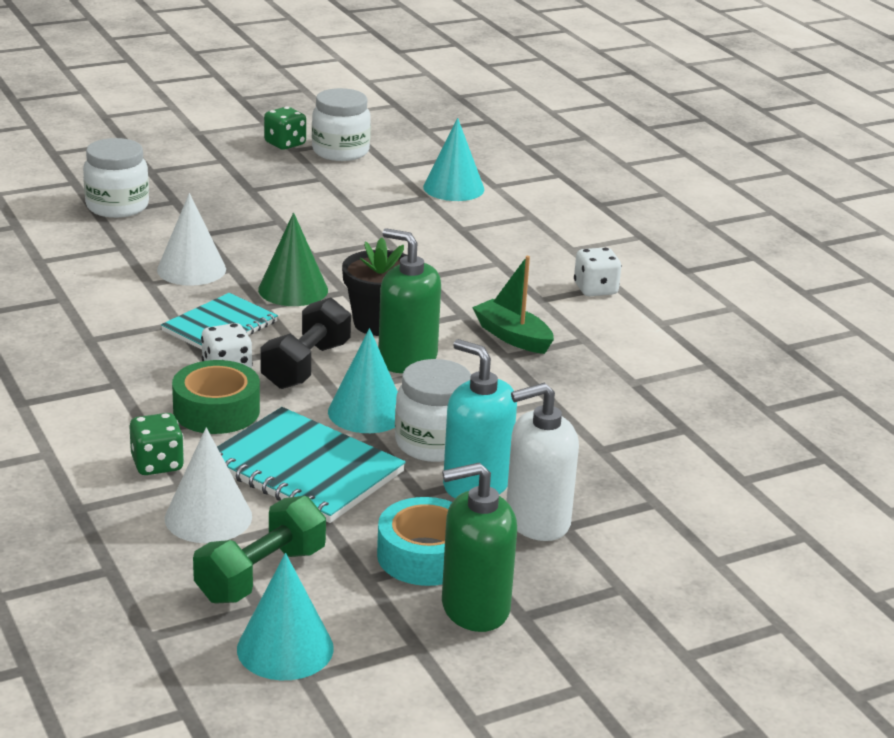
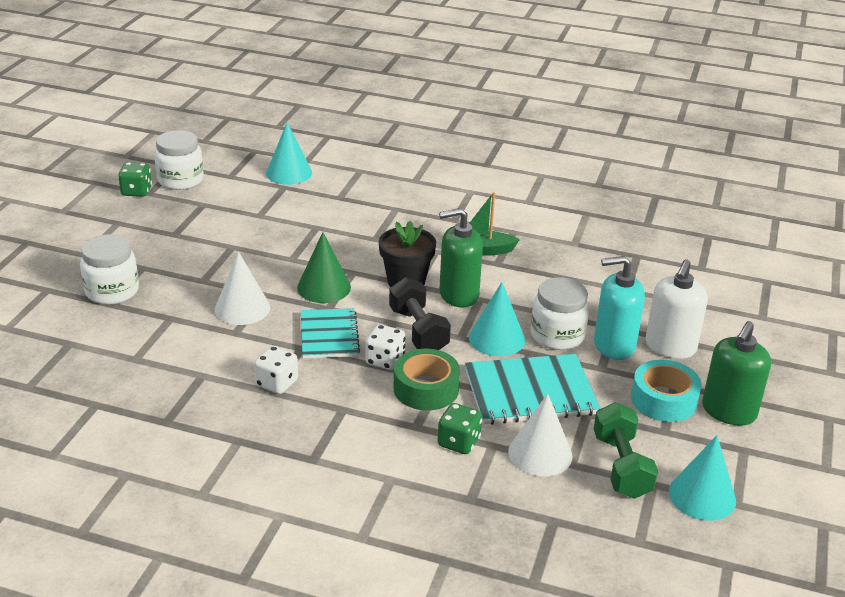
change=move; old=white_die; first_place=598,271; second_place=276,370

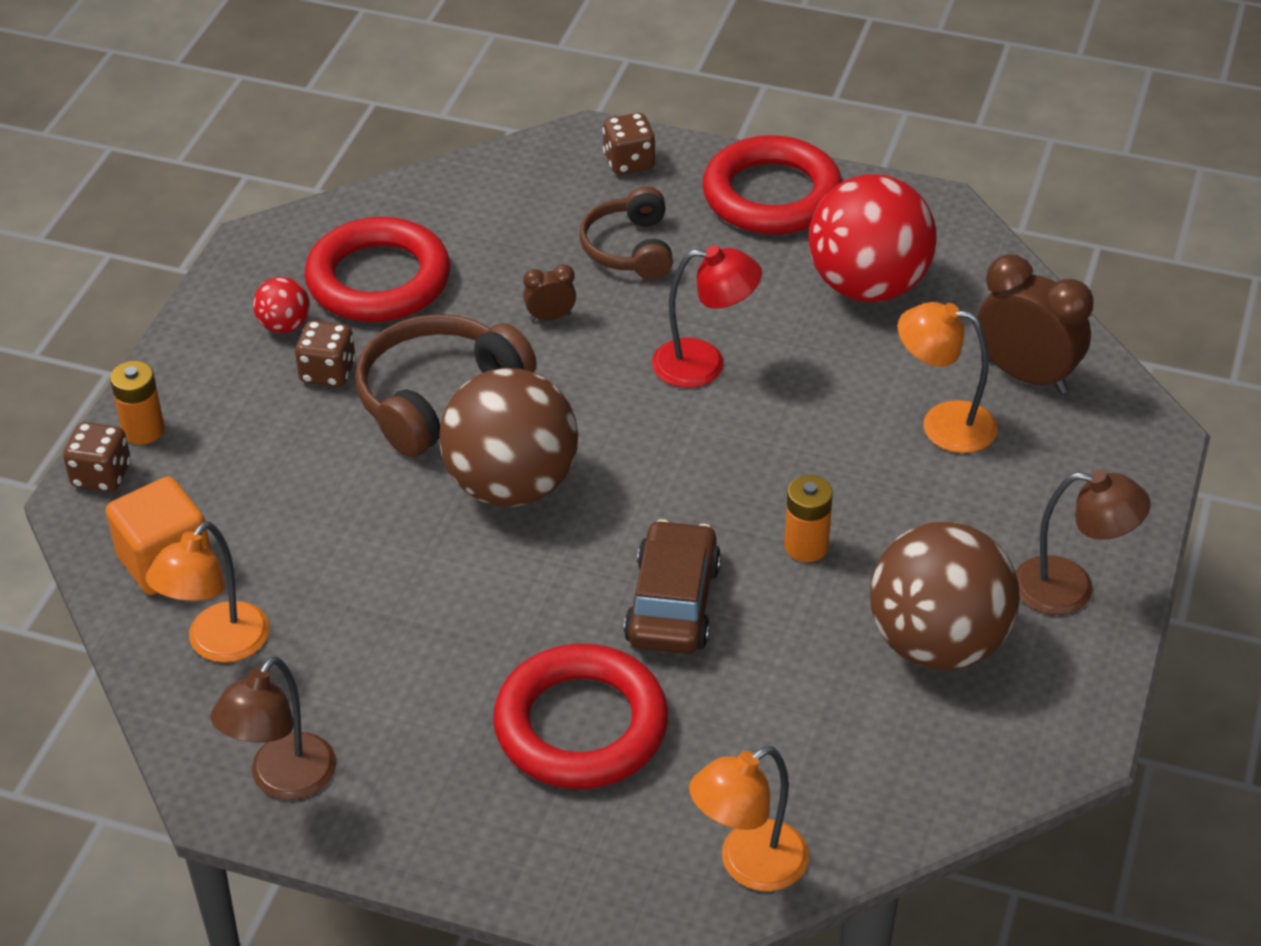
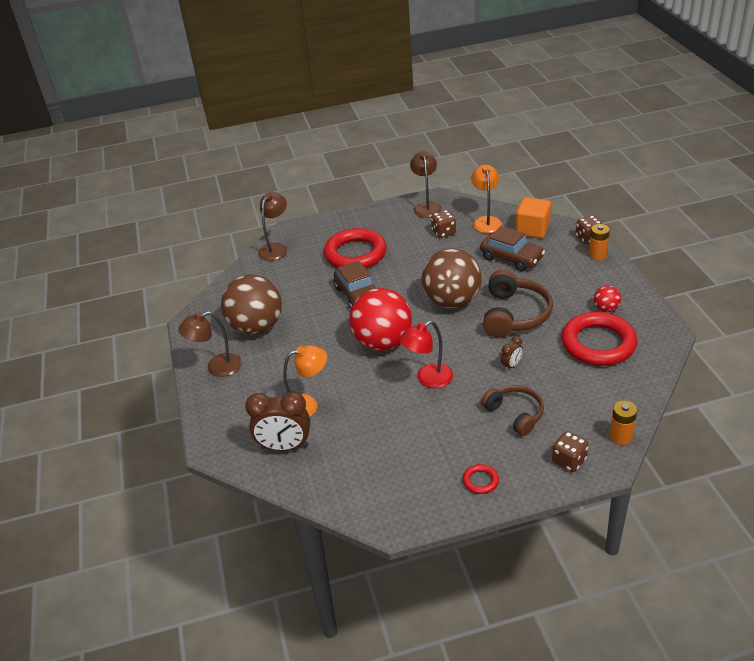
change=move; old=brown_die; first_place=325,353; second_place=443,224
change=recolor; old=orange-coloured_lamp; new=brown_lamp; first_place=749,818; second_place=272,226
change=resize; old=crimson_torus; first_place=772,185; second_place=481,479; factor=0.42
change=move; old=orange-coloured_power_cell; first_place=808,518; second_place=623,423
change=move; old=crimson_play_ball; first_place=873,238; second_place=380,319
change=insert; new=brown_toy_car; second_place=512,249

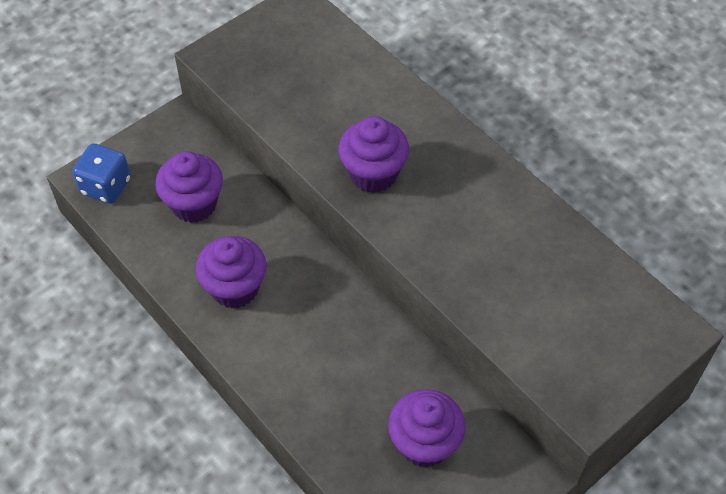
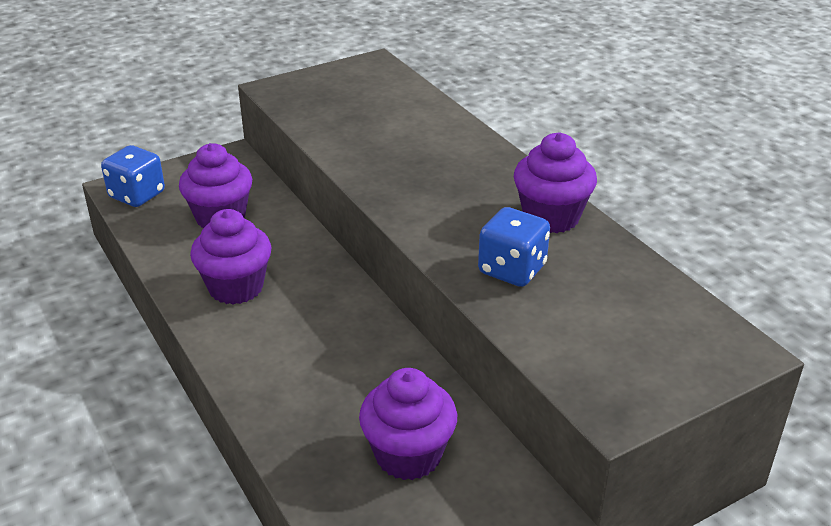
change=move; old=royal_purple_fairy_cake; first_place=373,154; second_place=555,182
change=insert; new=blue_die; second_place=514,247

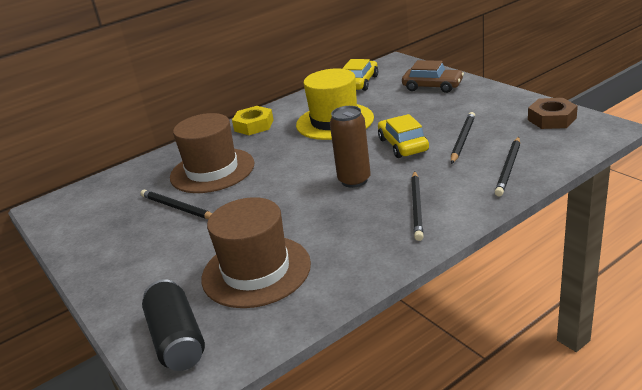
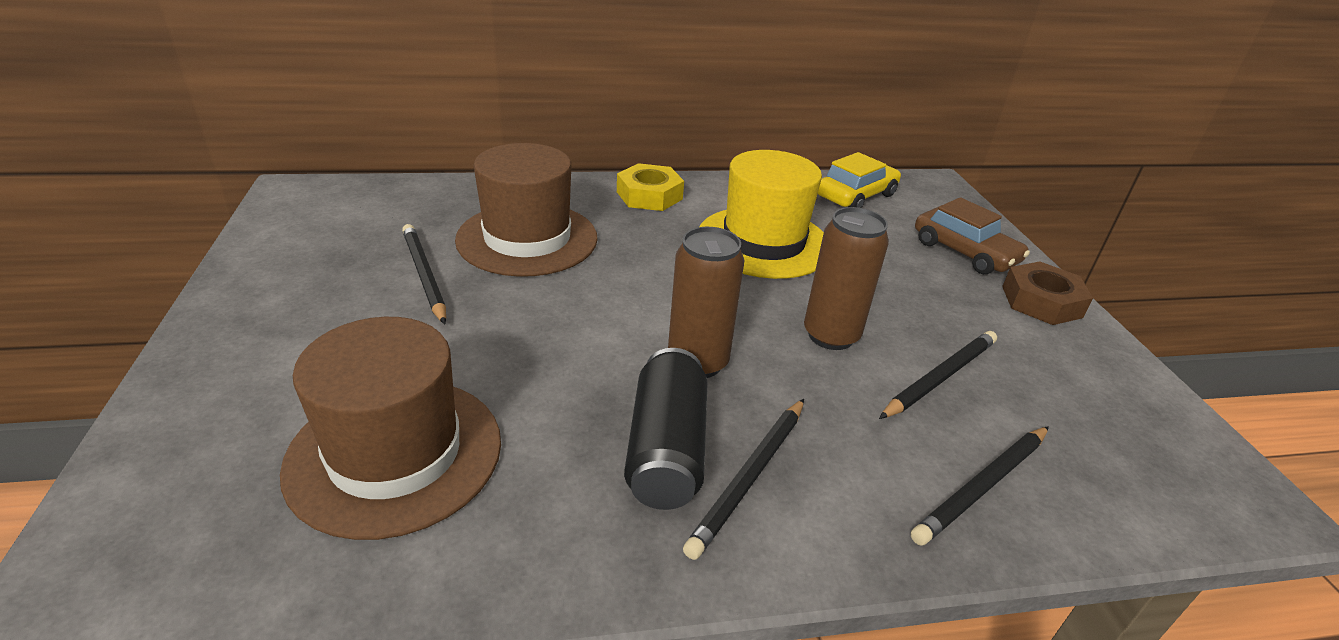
change=move; old=jet-black_tin; first_place=173,325; second_place=666,429
change=replace; old=yellow_toy_car; new=brown_tin; first_place=403,136; second_place=846,278
change=move; old=brown_nut; first_place=553,113; second_place=1047,293

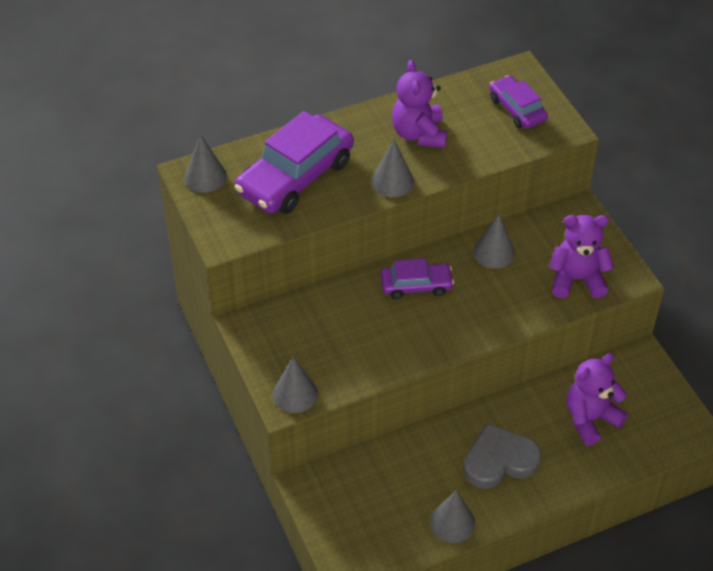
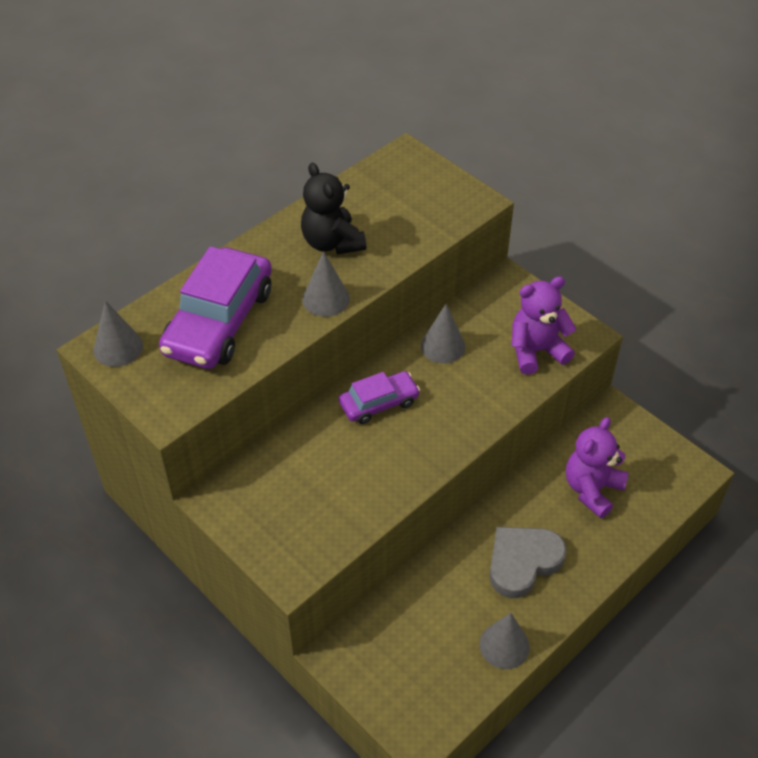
change=delete; old=gray_solid_cone; first_place=295,385
change=recolor; old=royal_purple_teddy_bear; new=jet-black_teddy_bear; first_place=419,104; second_place=333,208
change=delete; old=royal_purple_toy_car; first_place=518,102

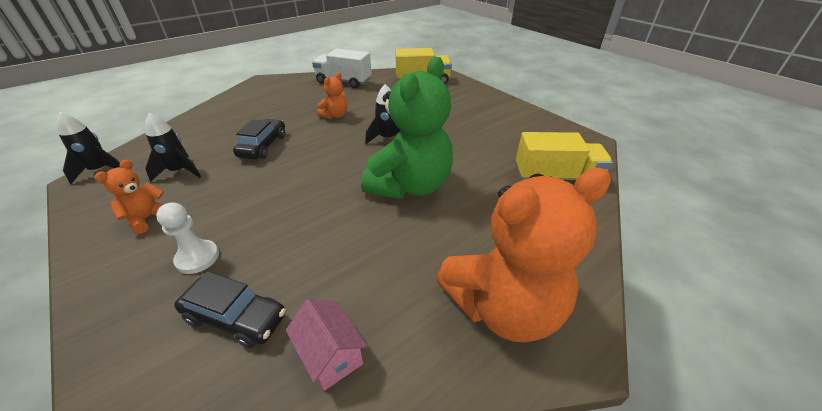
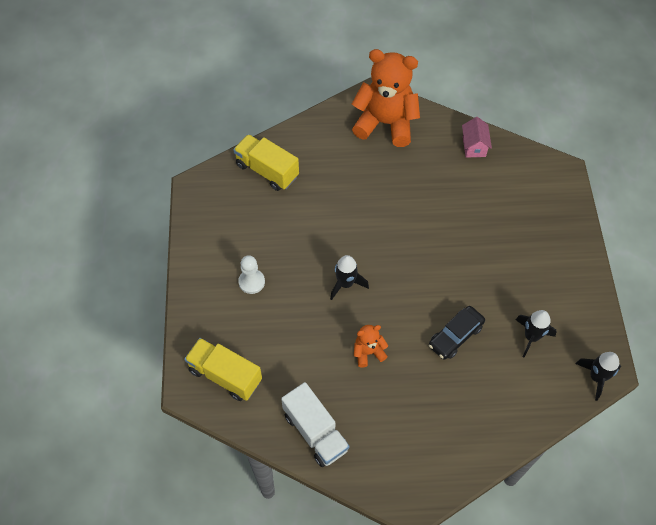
change=delete; old=orange-coloured_teddy_bear; first_place=129,197
change=move; old=white_game_pawn; first_place=187,238; second_place=251,274
change=delete; old=jet-black_toy_car; first_place=230,309
change=delete; old=emerald_teddy_bear; first_place=407,128

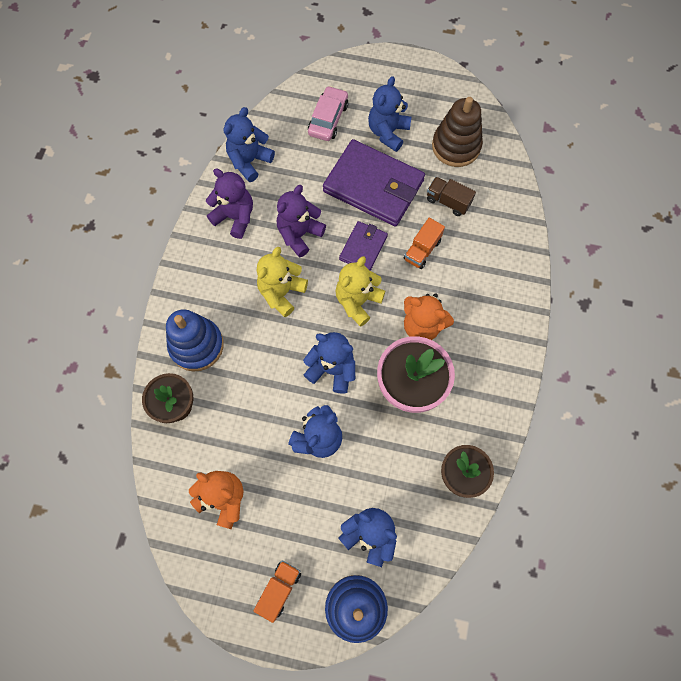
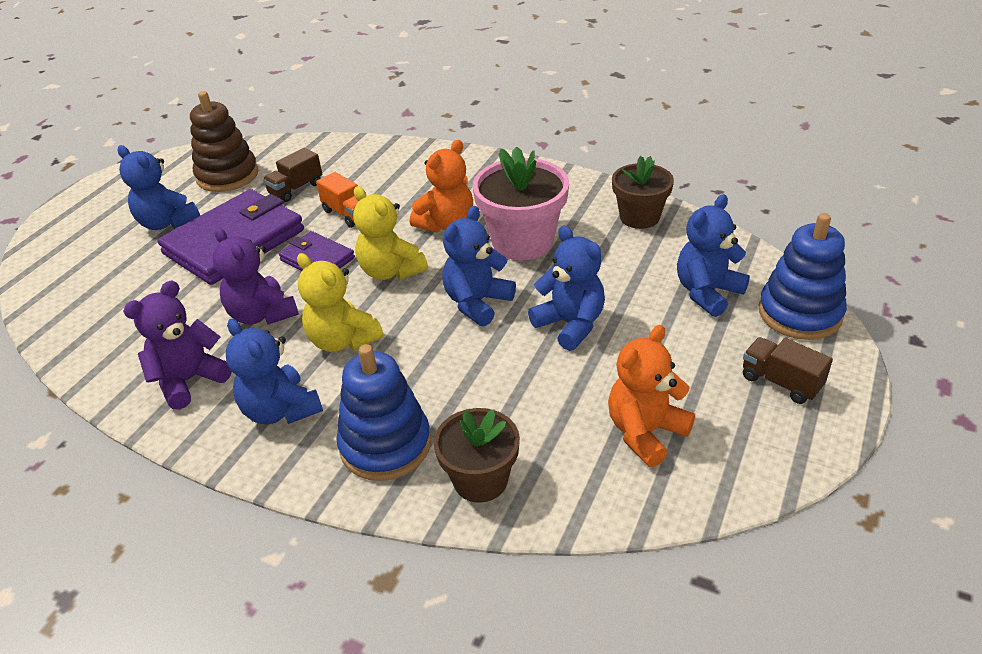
change=move; old=blue_teddy_bear; first_place=249,144; second_place=274,371
change=recolor; old=orange-coloured_truck; new=brown_truck; first_place=277,591; second_place=788,370
change=delete; old=rose-pink_toy_car; first_place=328,113

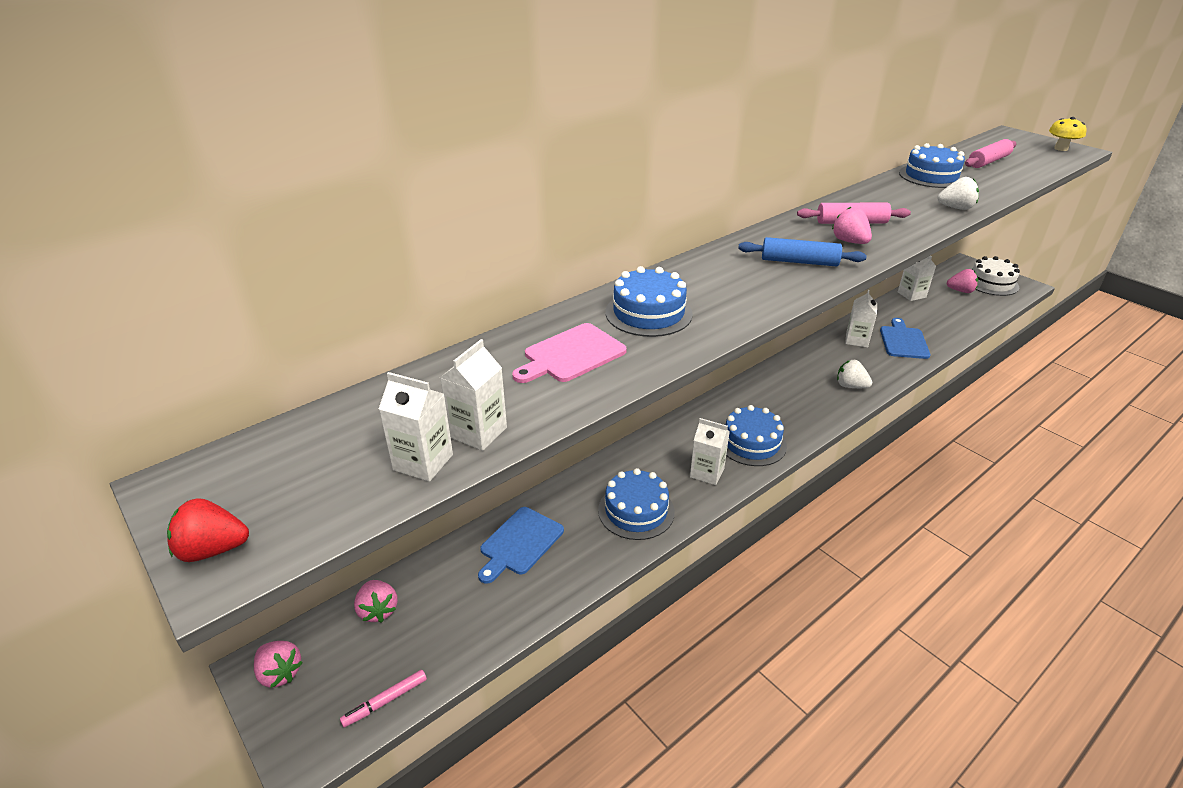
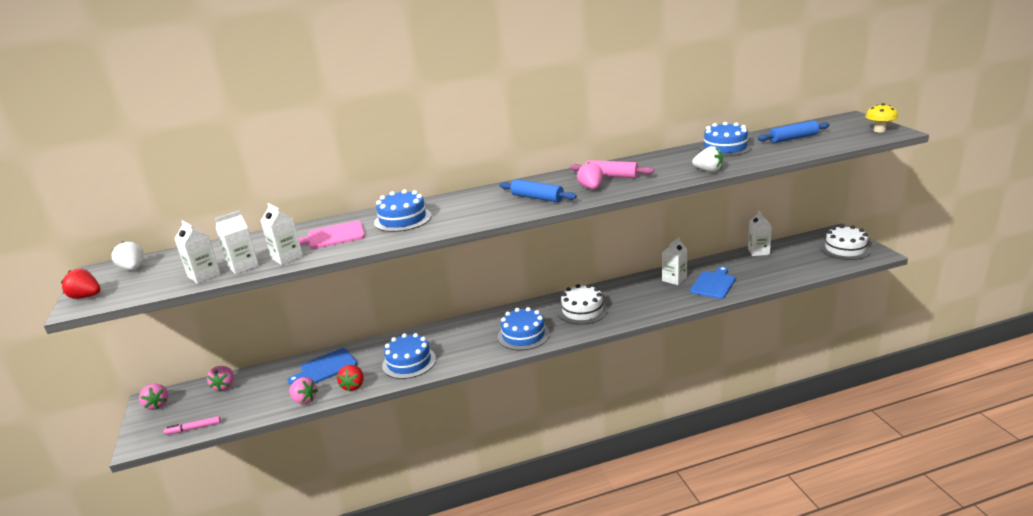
change=move; old=white_carton; first_place=710,451; second_place=282,234
change=move; old=white_strawberry; first_place=854,374; second_place=127,255
change=move; old=rose-pink_strawberry; first_place=962,281; second_place=303,391
change=recolor; old=rose-pink_rolling_pin; new=blue_rolling_pin; first_place=990,153; second_place=794,132
change=insert; new=crimson_strawberry; second_place=350,378
change=insert; new=white_cake; second_place=583,304

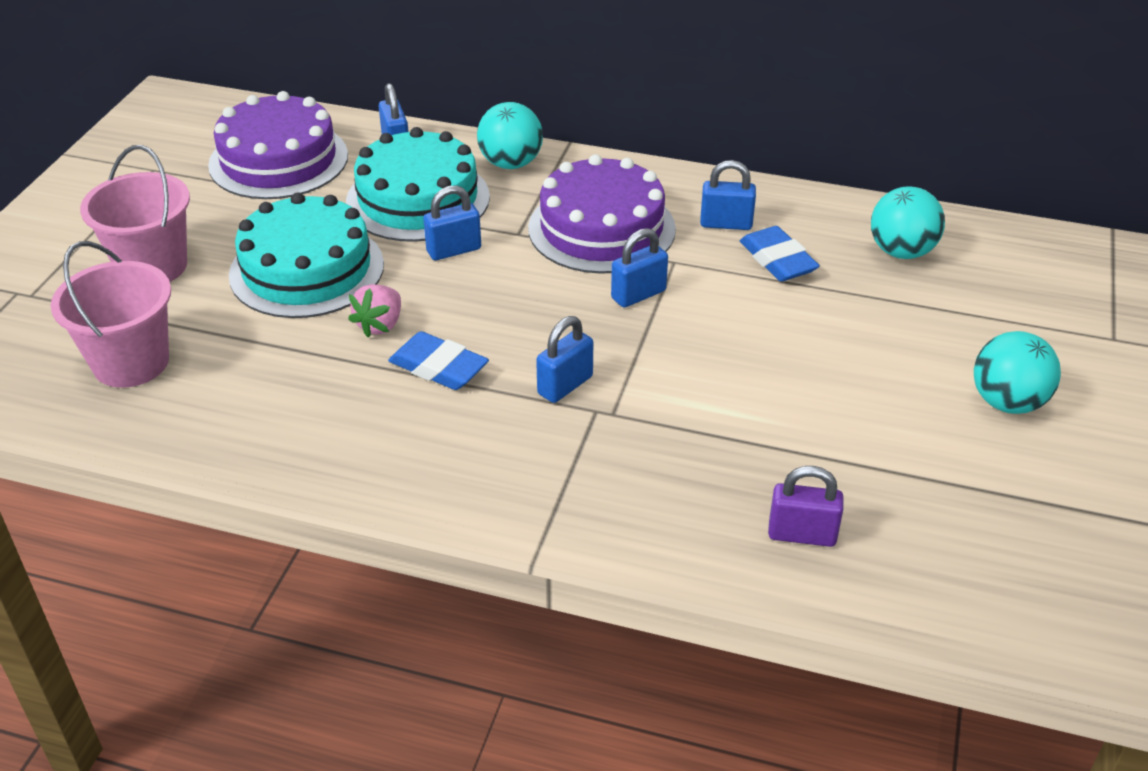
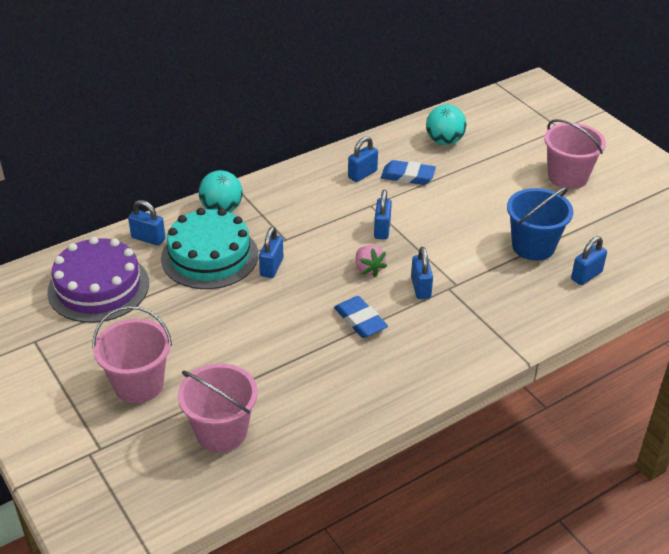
change=delete; old=turquoise_cake; first_place=306,255
change=move; old=rose-pink_strawberry; first_place=374,311; second_place=371,261
change=rotate; old=blue_pencil_eraser; first_place=438,360; second_place=361,317; degrees=75
change=delete; old=royal_purple_cake; first_place=602,214
change=recolor; old=royal_purple_small_lock; new=blue_small_lock; first_place=806,506; second_place=589,260
change=replace; old=turquoise_play_ball; new=rose-pink_pail; first_place=1017,372; second_place=575,154
change=insert; new=blue_pail; second_place=540,224

